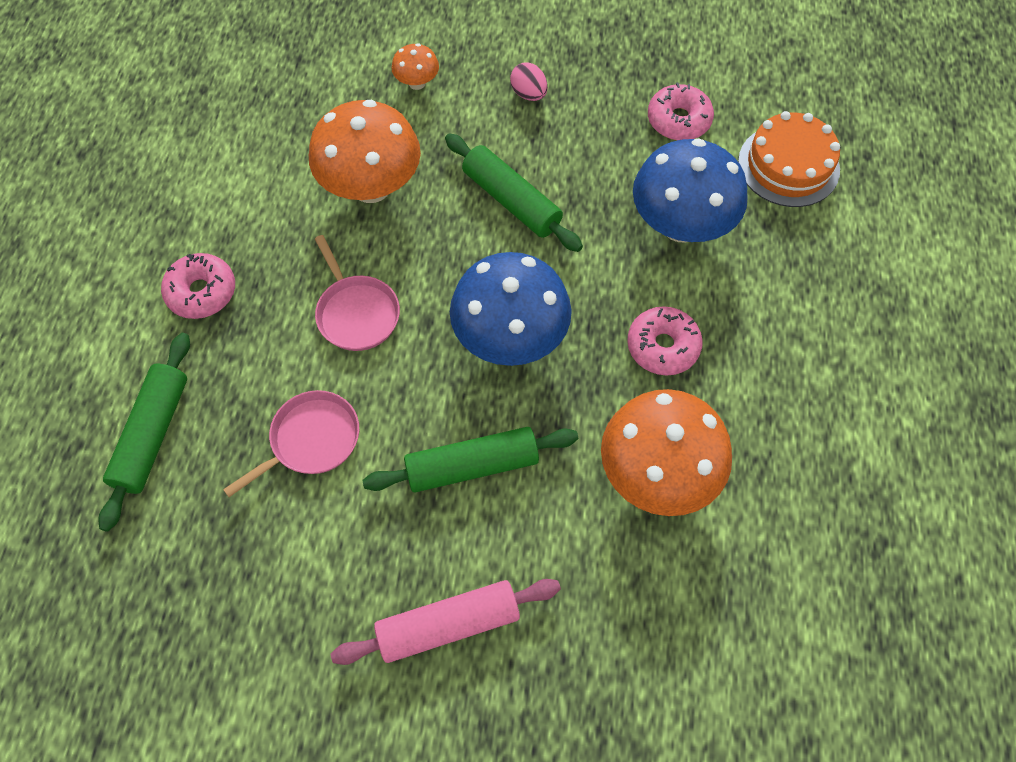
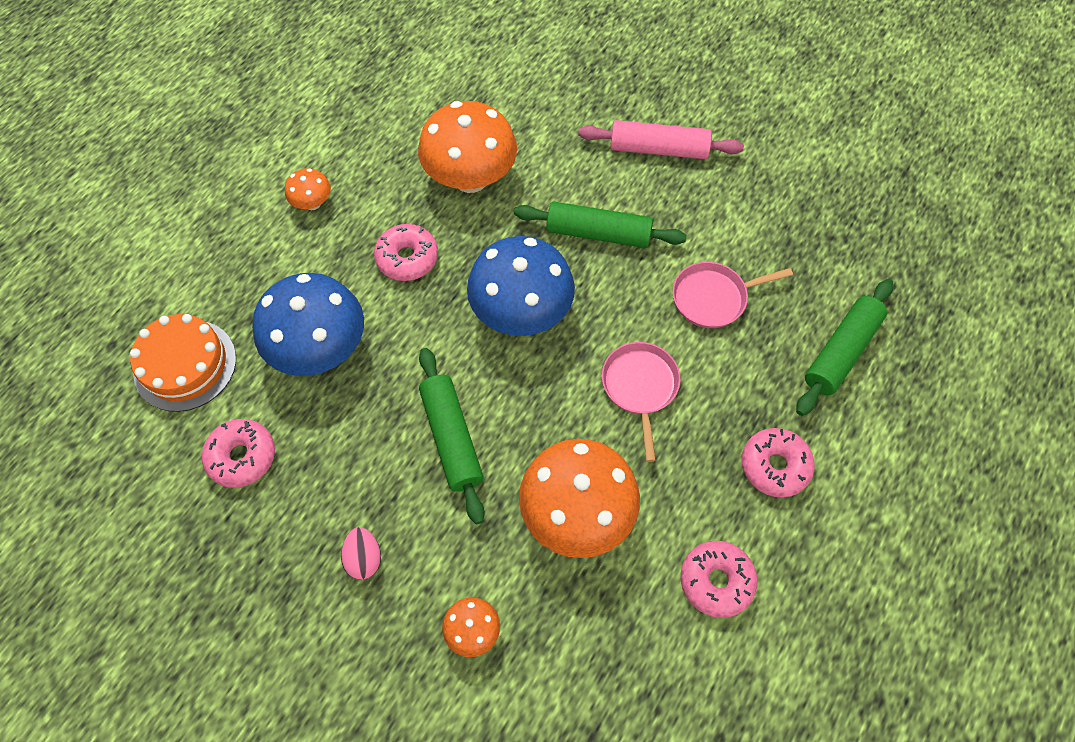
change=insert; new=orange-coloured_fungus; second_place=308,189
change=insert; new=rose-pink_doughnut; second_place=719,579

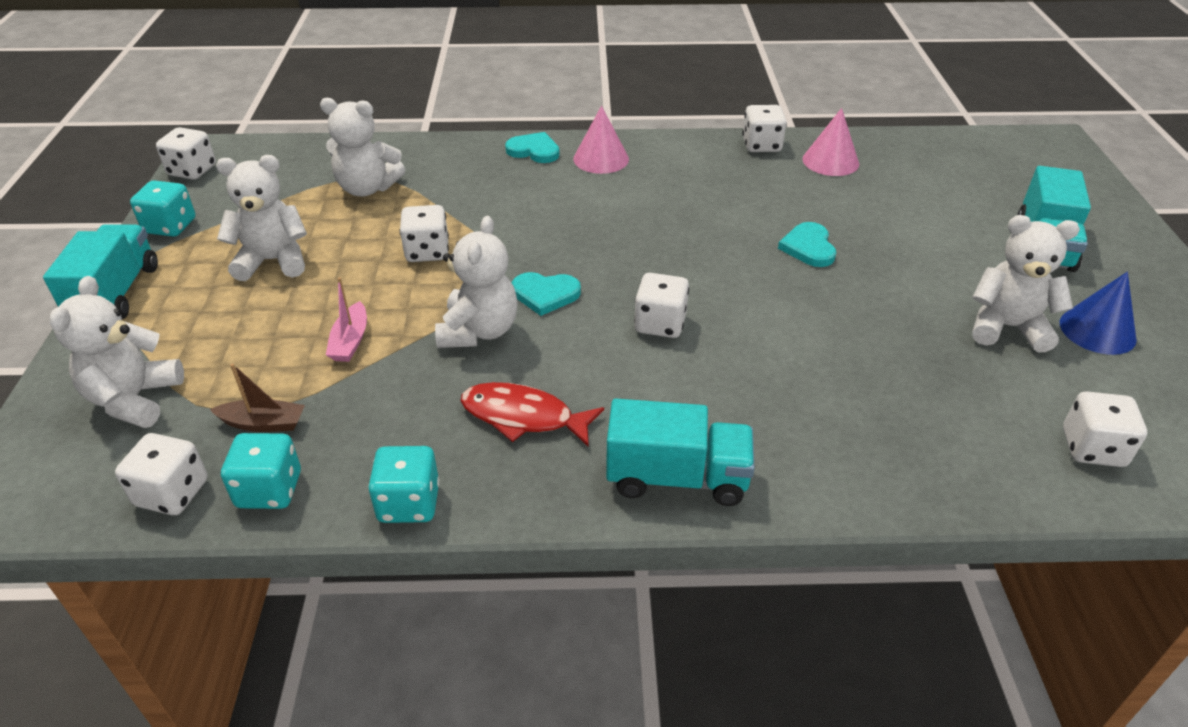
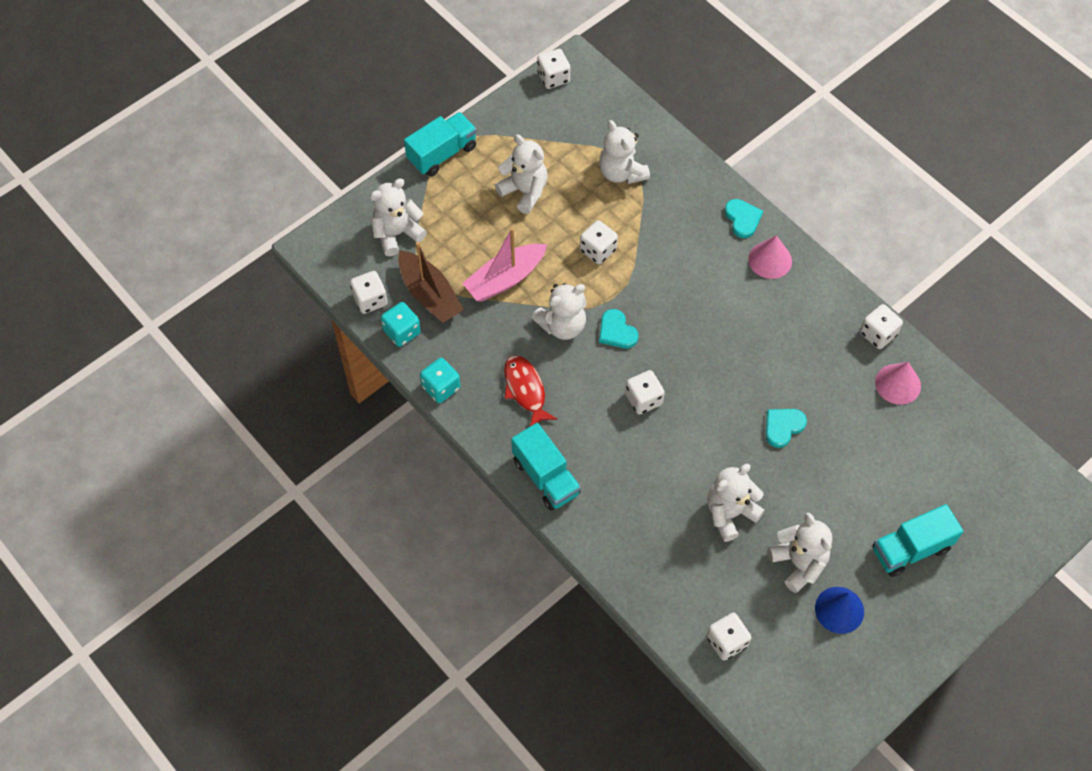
change=delete; old=turquoise_die; first_place=163,208
change=resize; old=brown_toy_boat; first_place=257,398; second_place=431,282; factor=1.85
change=resize; old=rose-pink_toy_boat; first_place=346,319; second_place=504,265; factor=1.85
change=insert; new=white_teddy_bear; second_place=736,503

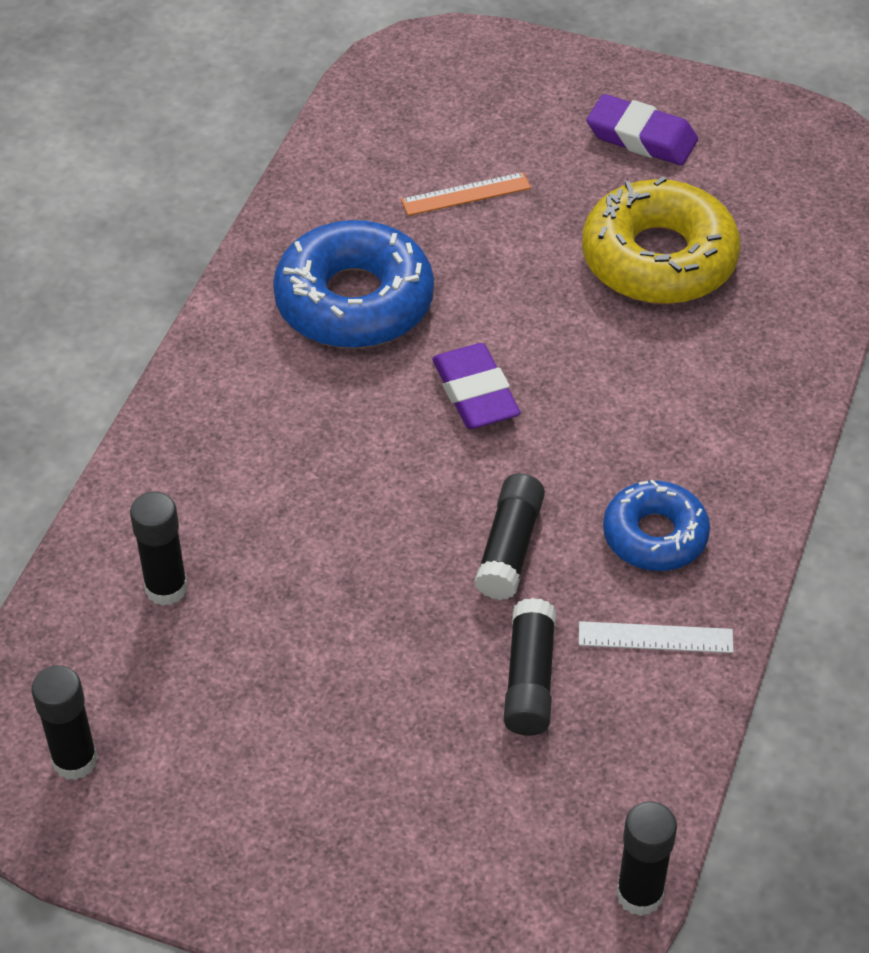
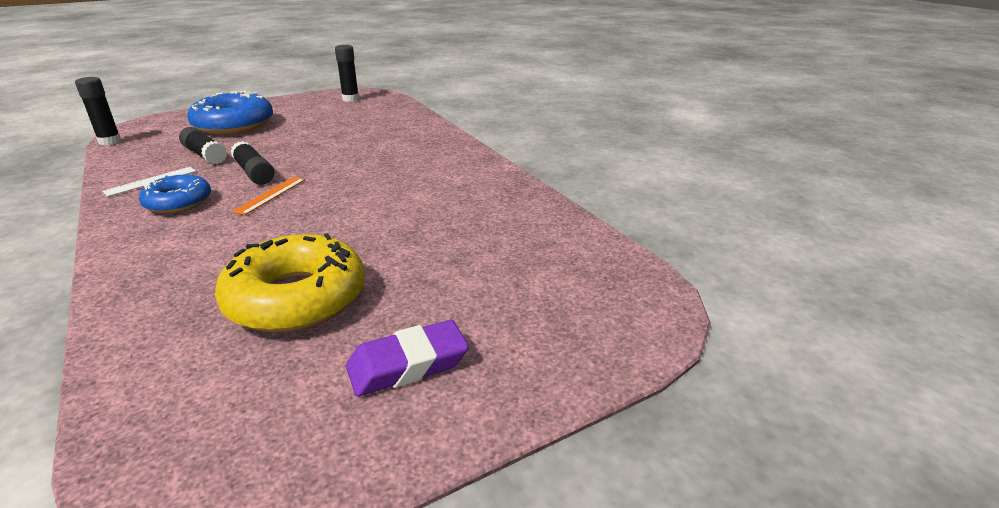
change=delete; old=jet-black_glue; first_place=158,548
change=move; old=blue_doughnut; first_place=353,284; second_place=230,113
change=move; old=orange-coloured_measuring_stick; first_place=466,194; second_place=268,196
change=delete; old=royal_purple_pencil_eraser; first_place=476,386

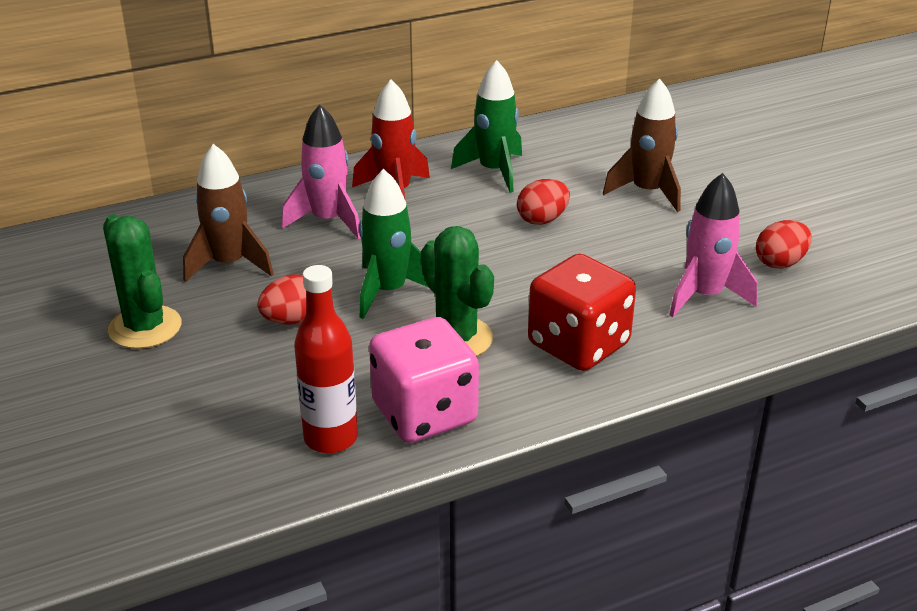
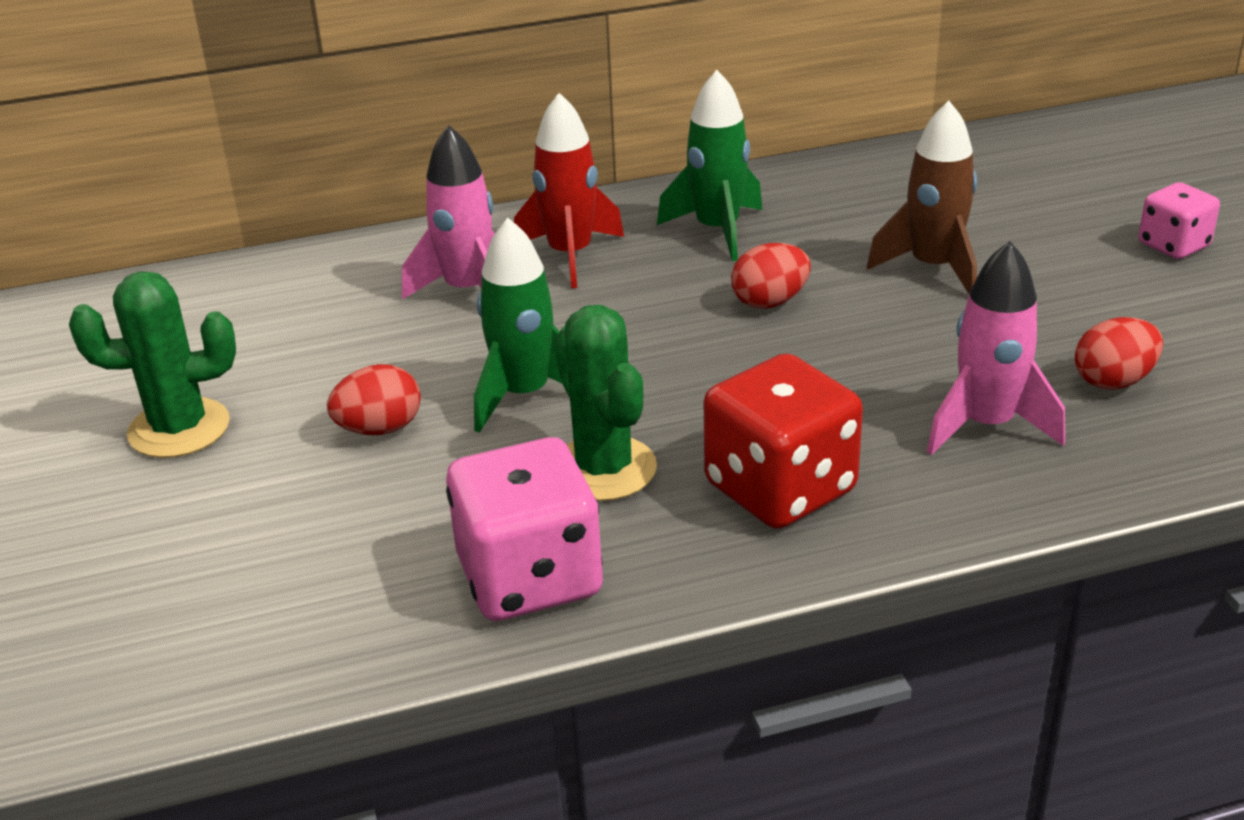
change=rotate; old=emerald_cactus; first_place=142,282; second_place=152,364; degrees=-75
change=delete; old=brown_rocket; first_place=228,213
change=delete; old=crimson_drink_bottle; first_place=326,359
change=insert; new=rose-pink_die; second_place=1179,220

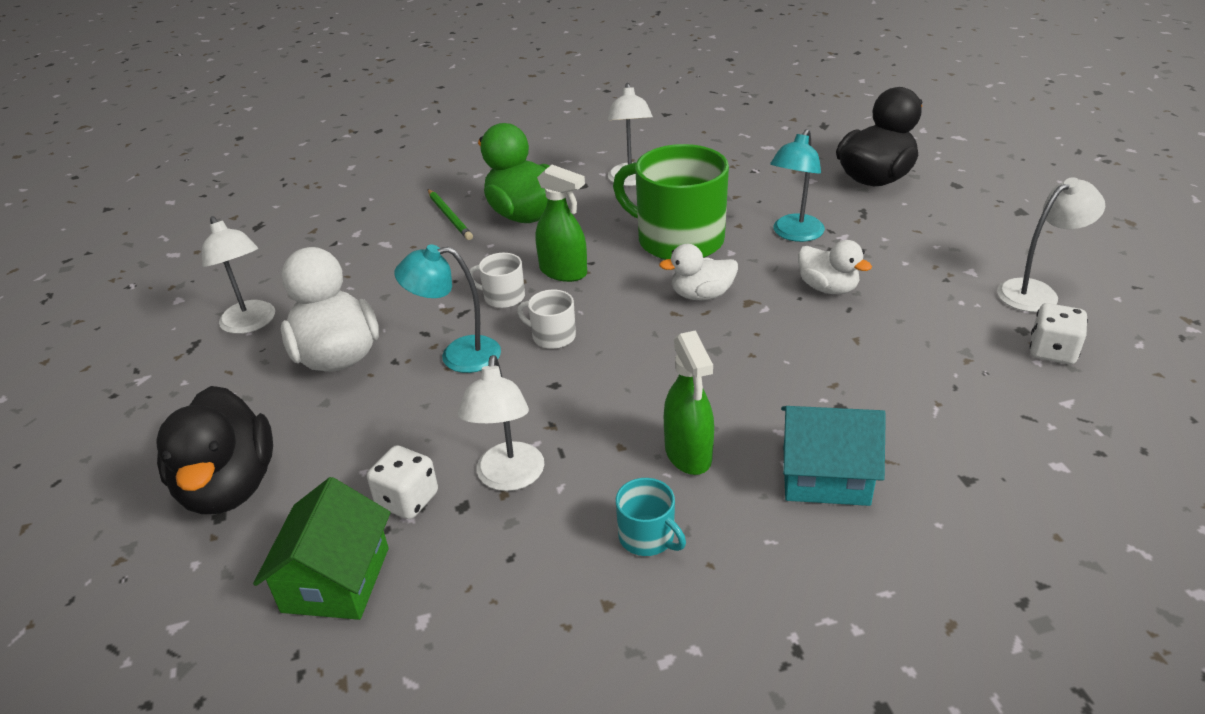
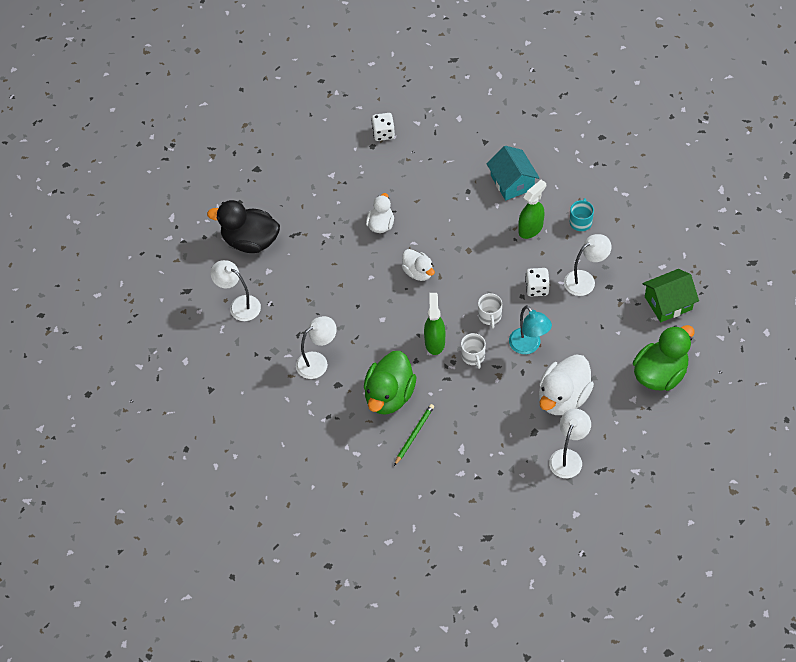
change=recolor; old=jet-black_toy_duck; new=emerald_toy_duck; first_place=214,450; second_place=663,358
change=move; old=white_die; first_place=402,482; second_place=537,282
change=delete; old=emerald_mug; first_place=671,202
change=delete; old=turquoise_lamp; first_place=797,185
change=move; old=white_lamp; first_place=1051,244; second_place=236,290

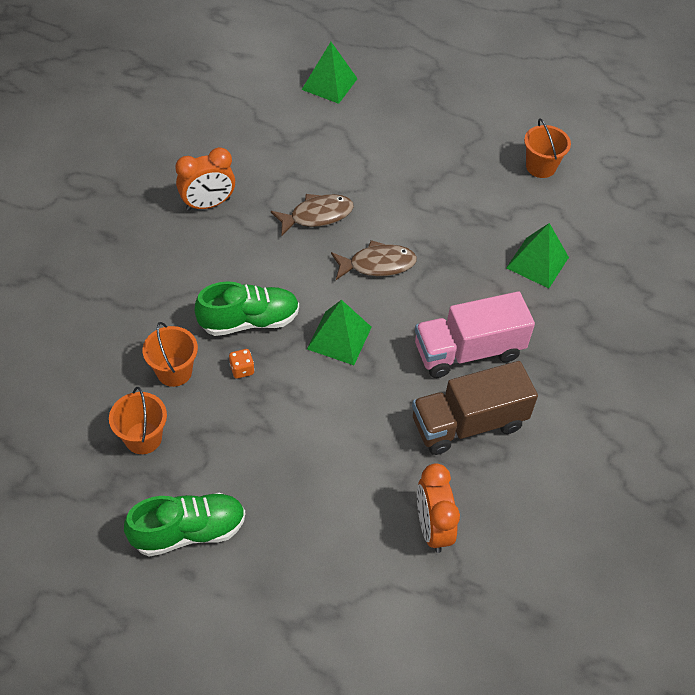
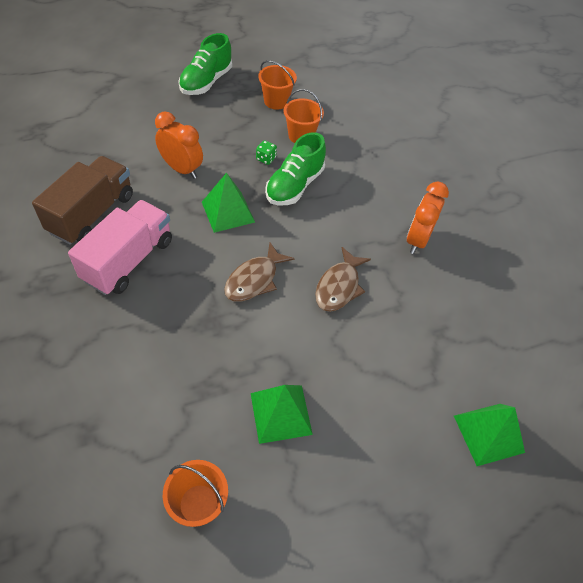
change=recolor; old=orange-coloured_die; new=emerald_die; first_place=241,364; second_place=266,152
change=move; old=orange-coloured_bedside_clock; first_place=438,508; second_place=179,145
change=move; old=emerald_solid_pyramid; first_place=537,255; second_place=282,414

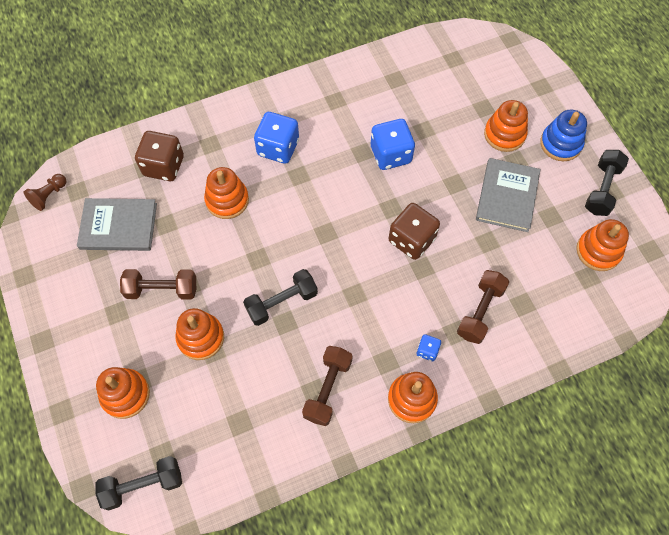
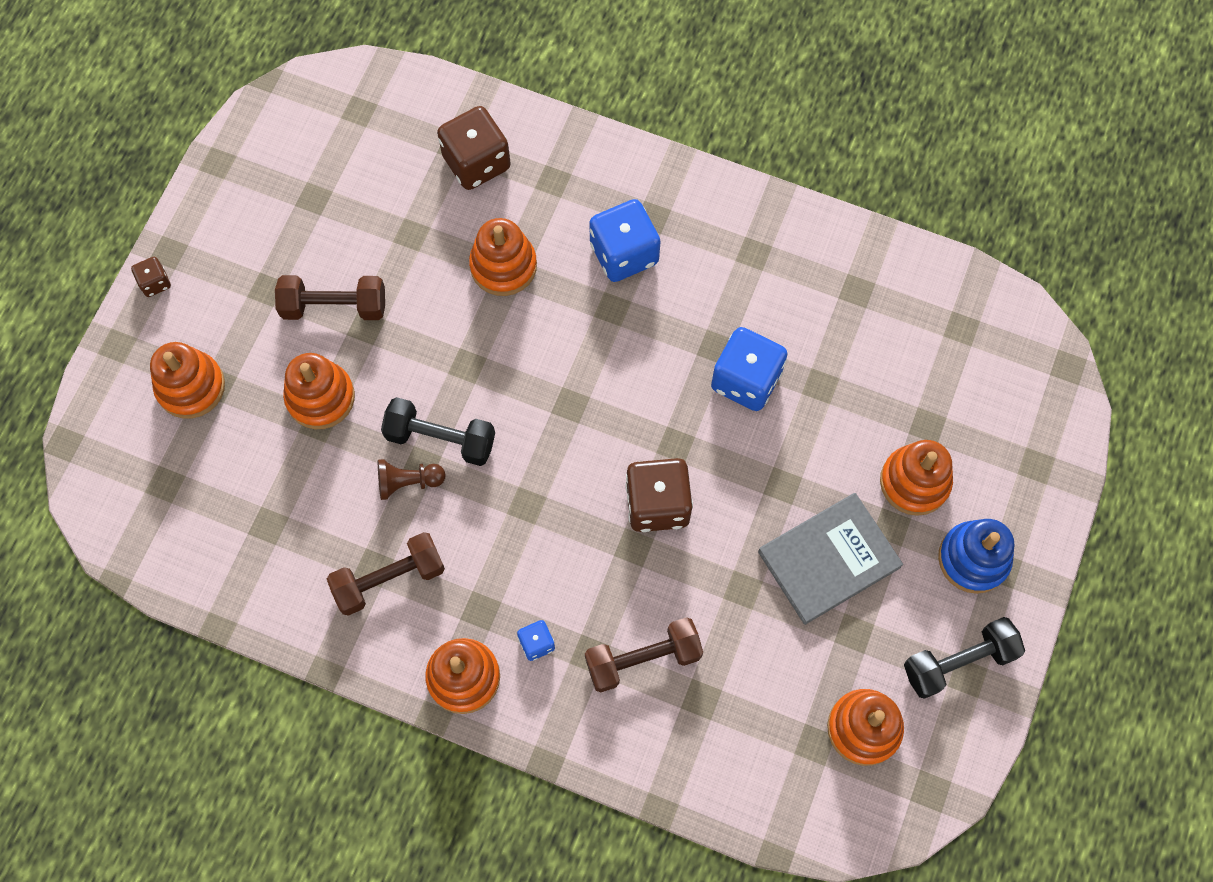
change=move; old=brown_game_pawn; first_place=45,192; second_place=412,479
change=delete; old=gray_hardcover; first_place=117,224
change=delete; old=jet-black_hand_weight; first_place=138,483
change=rotate; old=brown_hand_weight; first_place=158,284; second_place=330,297; degrees=-45
change=insert; new=brown_die; second_place=151,277

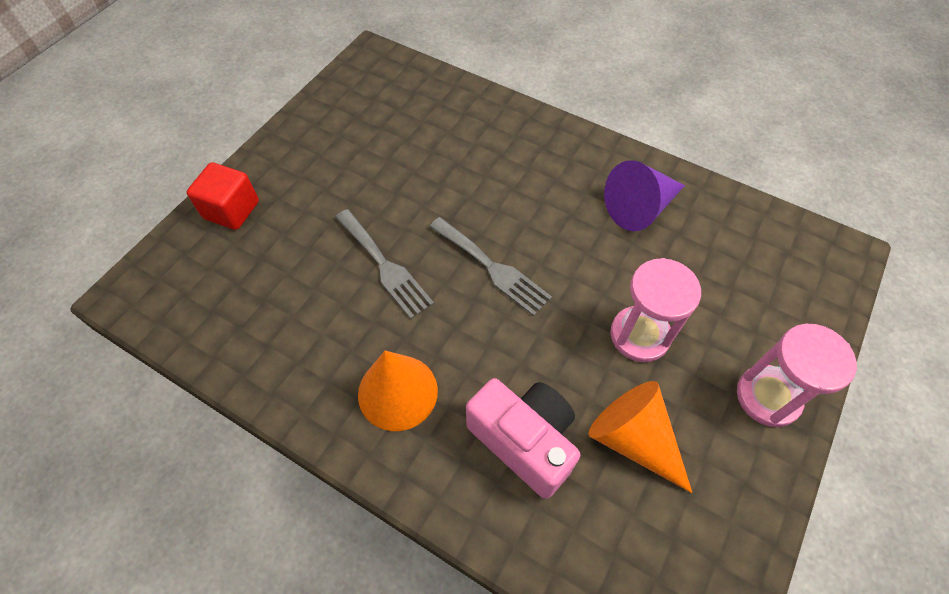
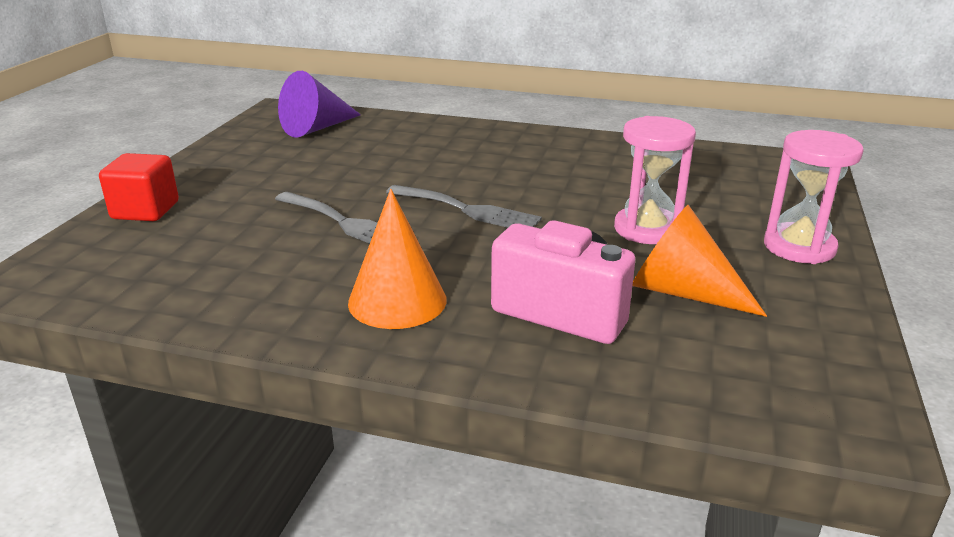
change=move; old=royal_purple_solid_cone; first_place=644,195; second_place=319,104

